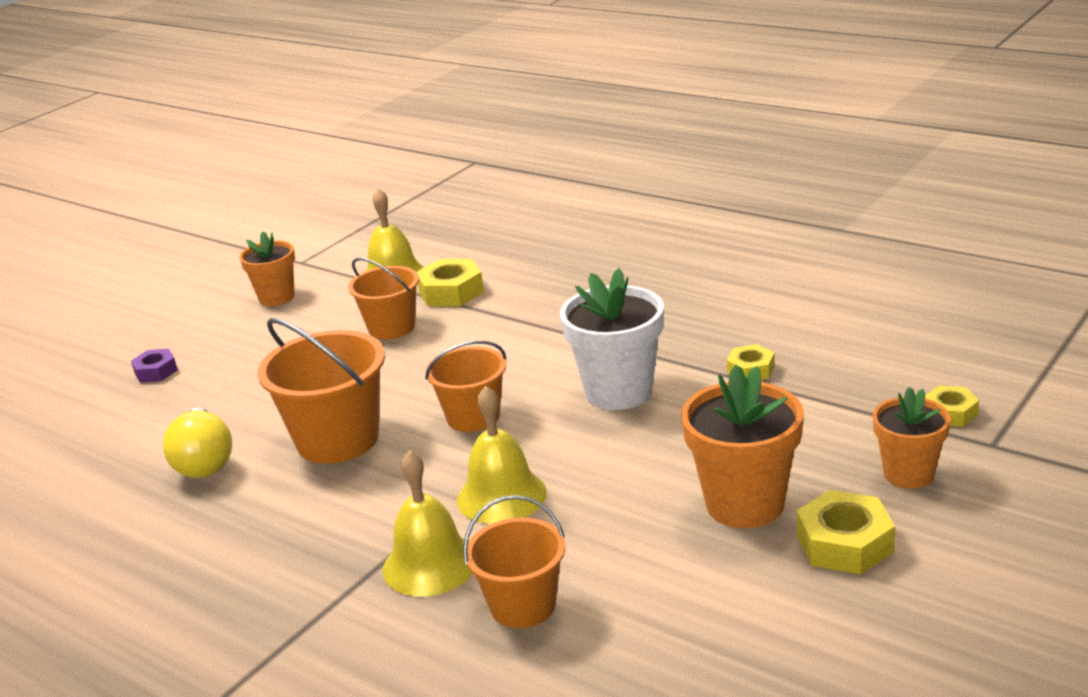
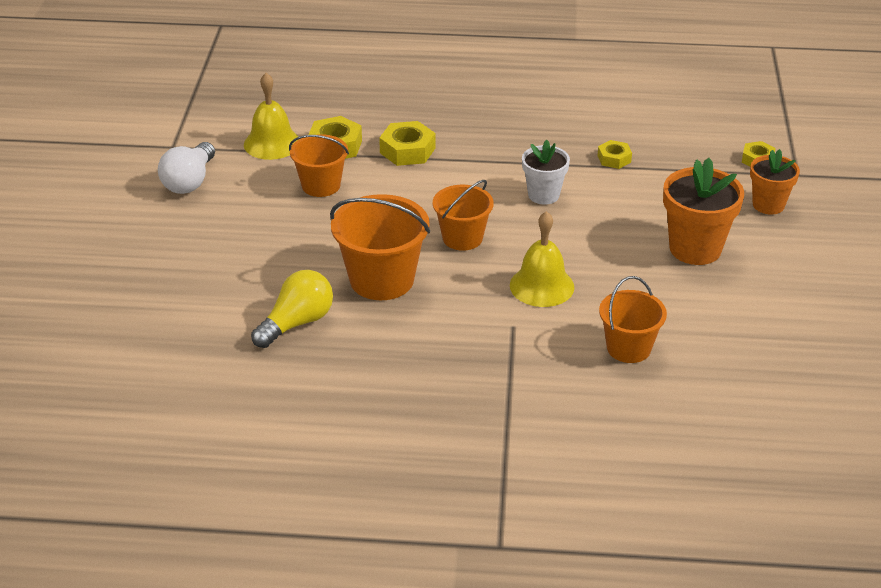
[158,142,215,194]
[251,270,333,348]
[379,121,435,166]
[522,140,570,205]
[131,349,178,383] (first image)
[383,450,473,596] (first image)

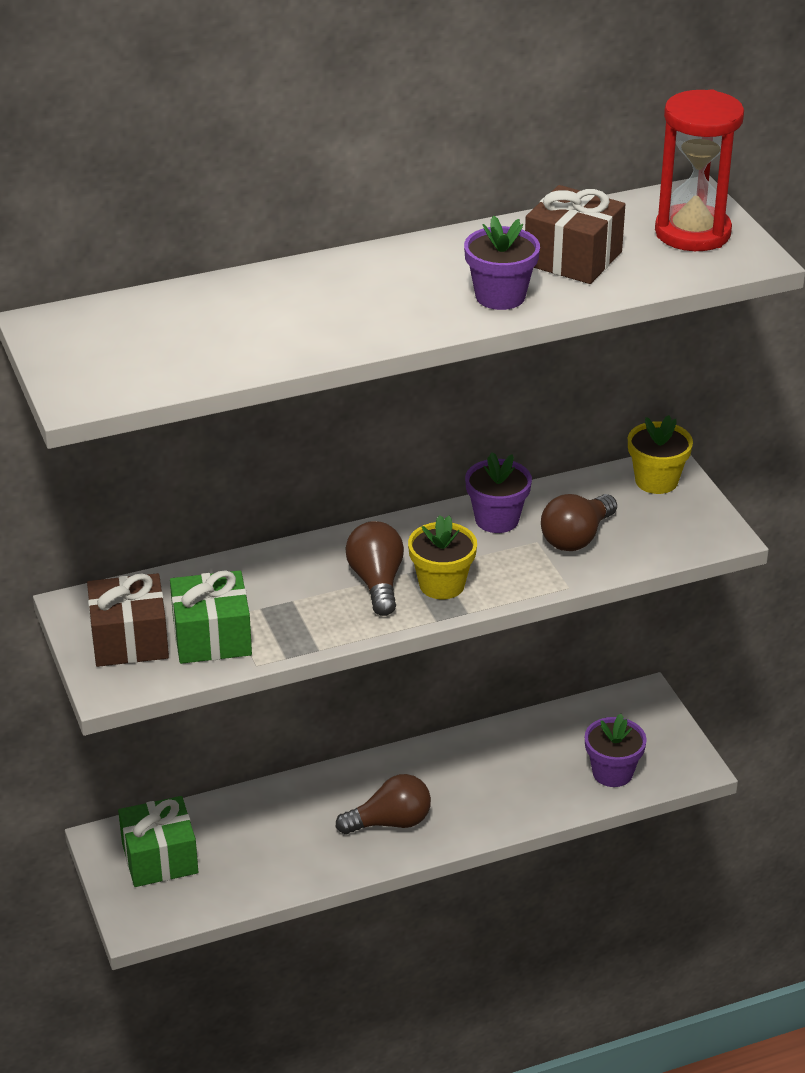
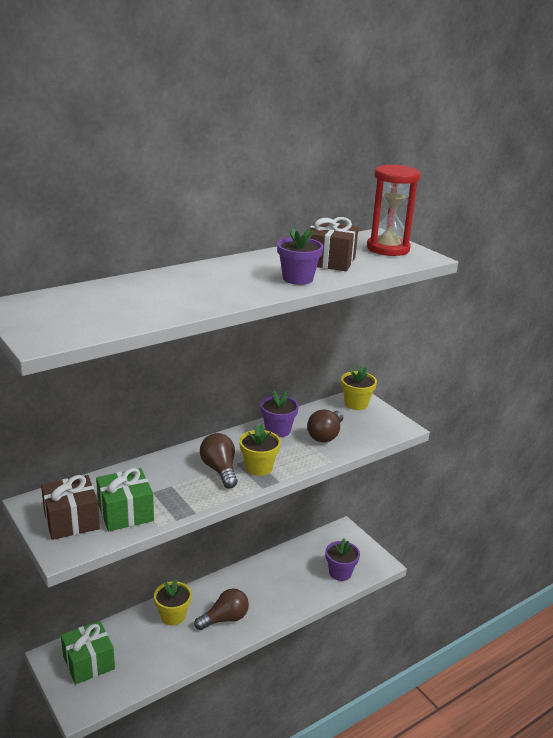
[154,579,192,626]

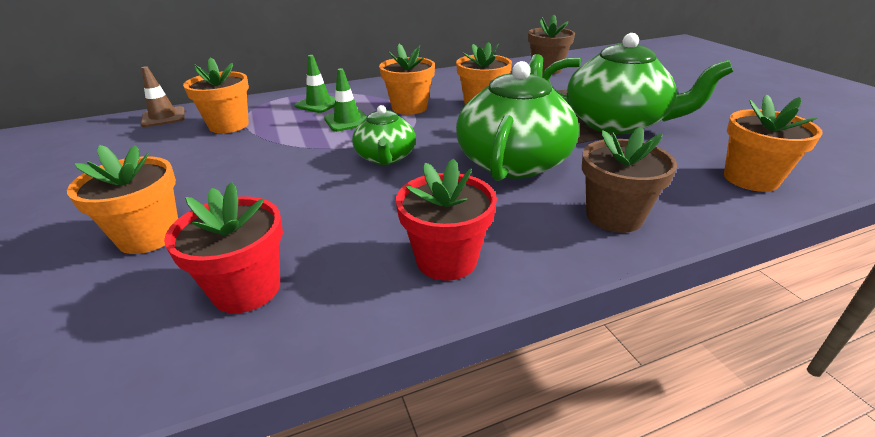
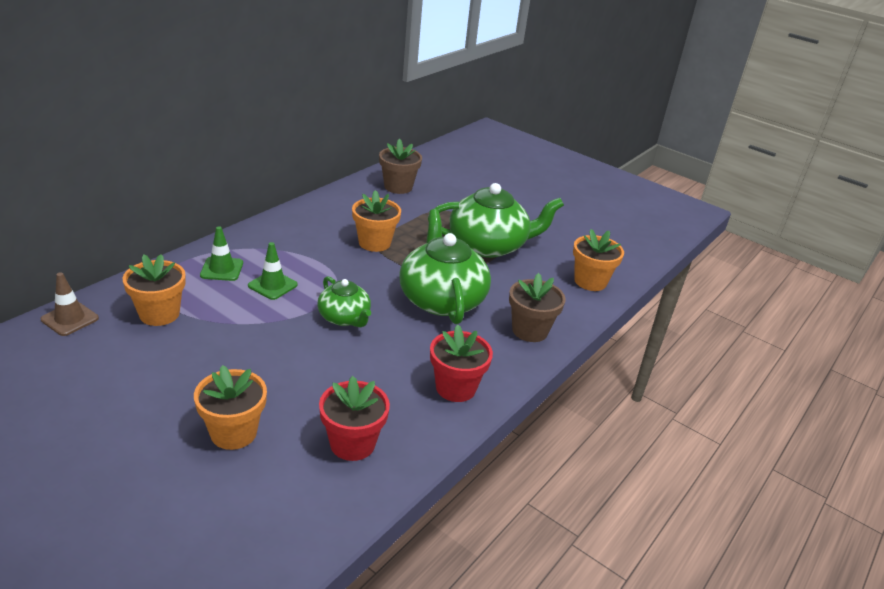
[379,44,435,115] (first image)

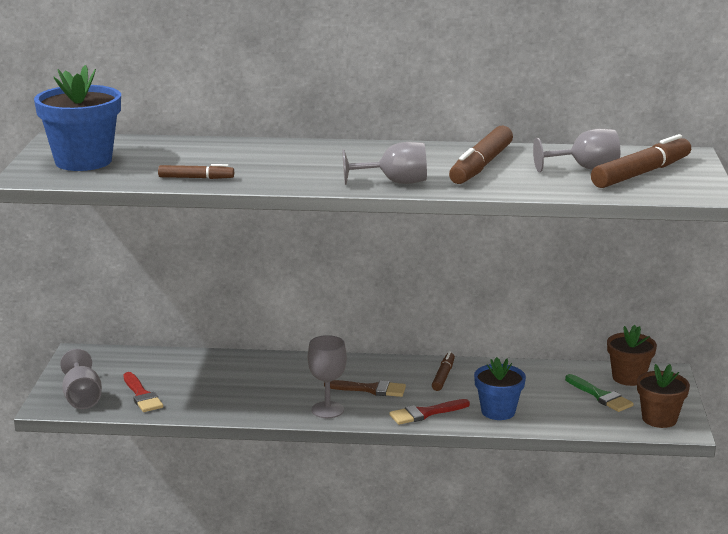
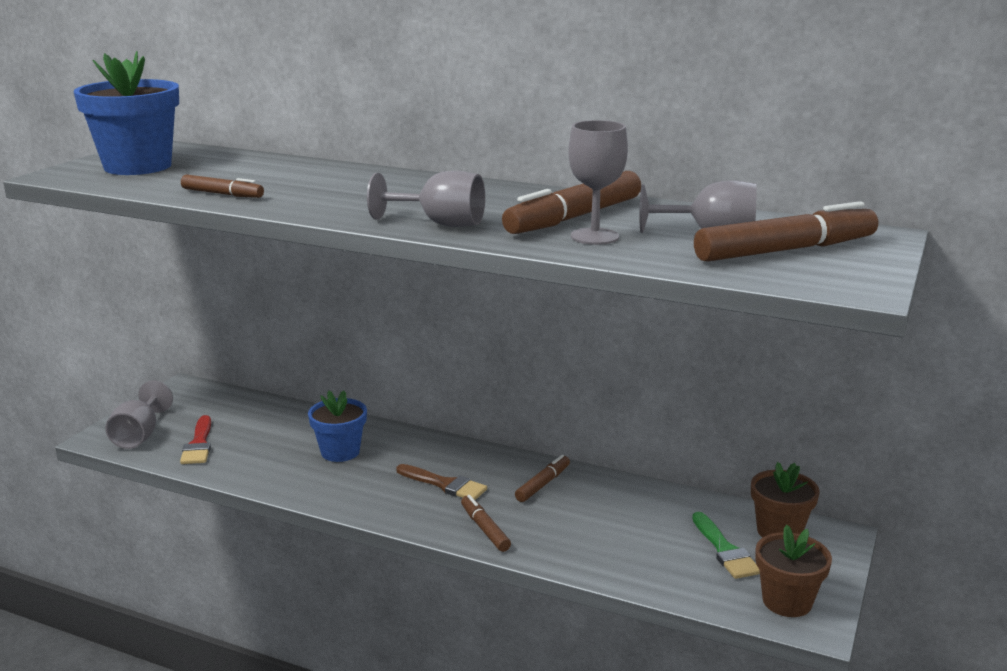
[308,390,367,462]
[461,495,511,552]
[568,120,628,245]

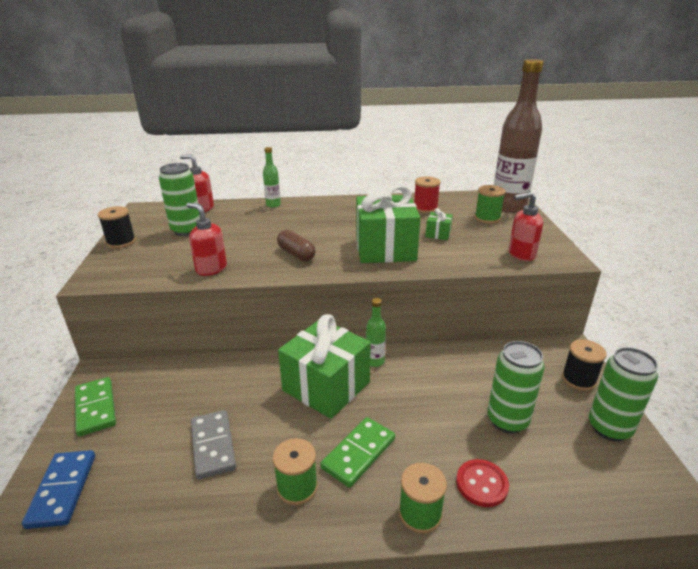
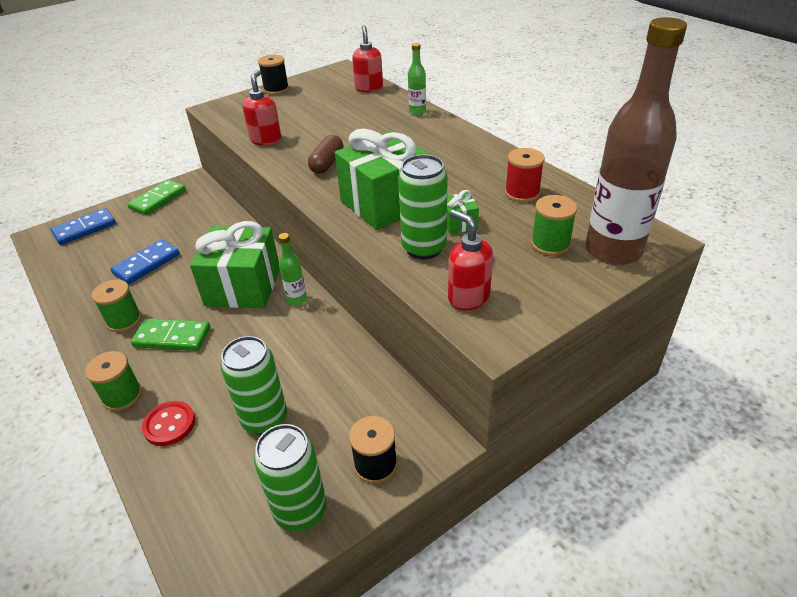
[110,239,180,284]
[398,155,448,260]

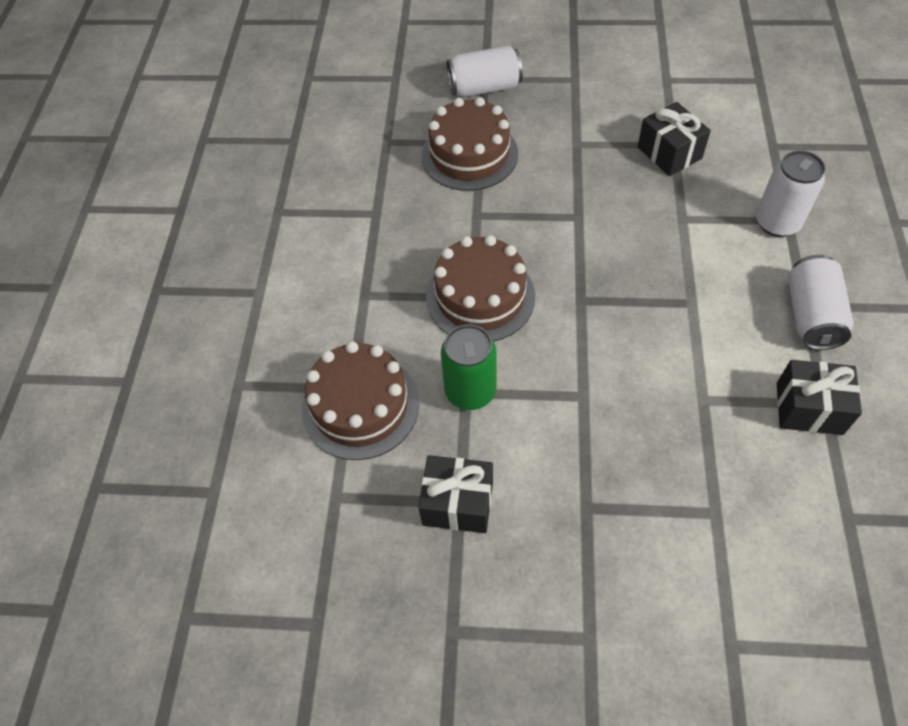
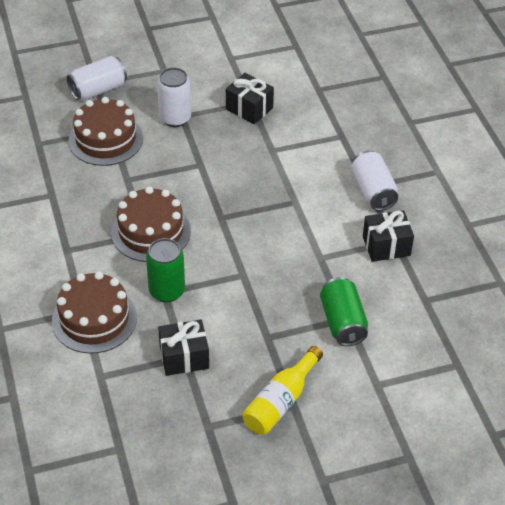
[157,67,191,127]
[243,346,323,435]
[320,277,368,346]

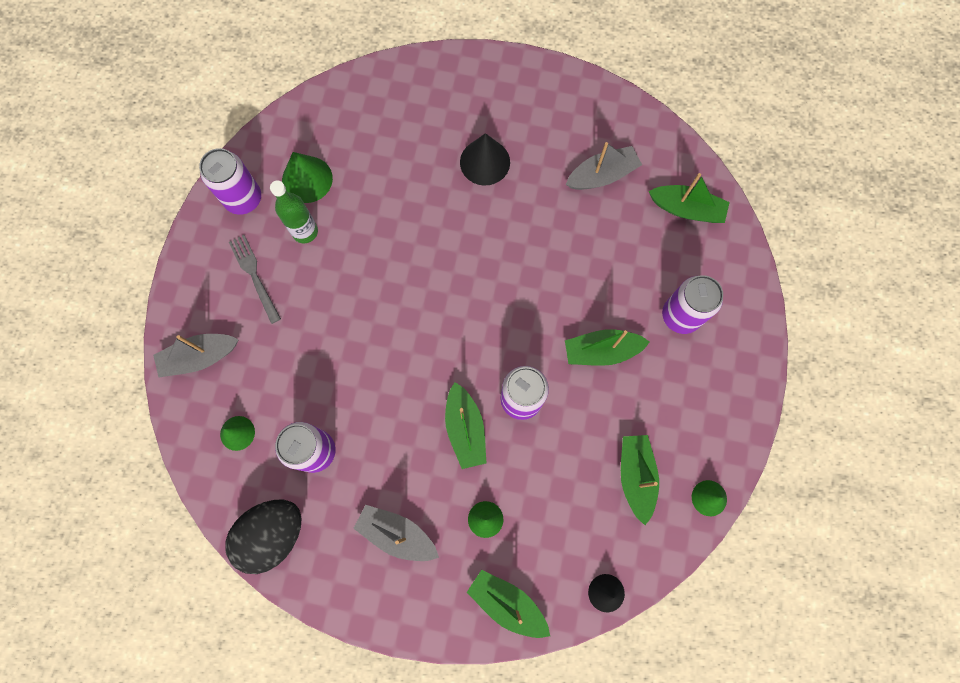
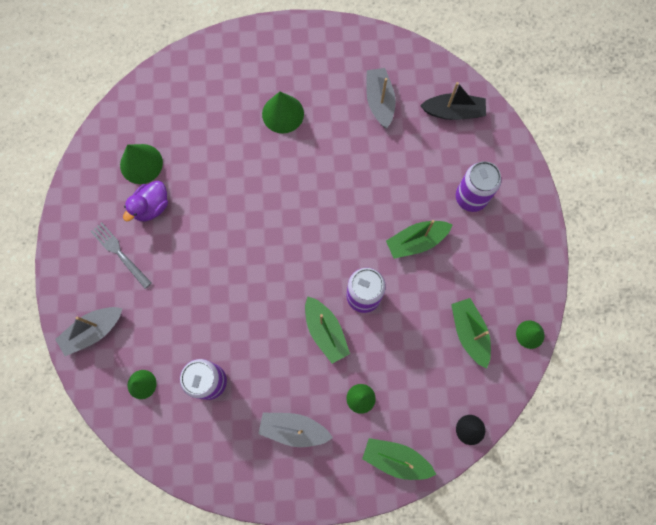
[123,181,168,221]
[262,92,304,134]
[366,68,396,128]
[420,82,486,120]
[199,148,261,215] (first image)
[226,500,301,574] (first image)

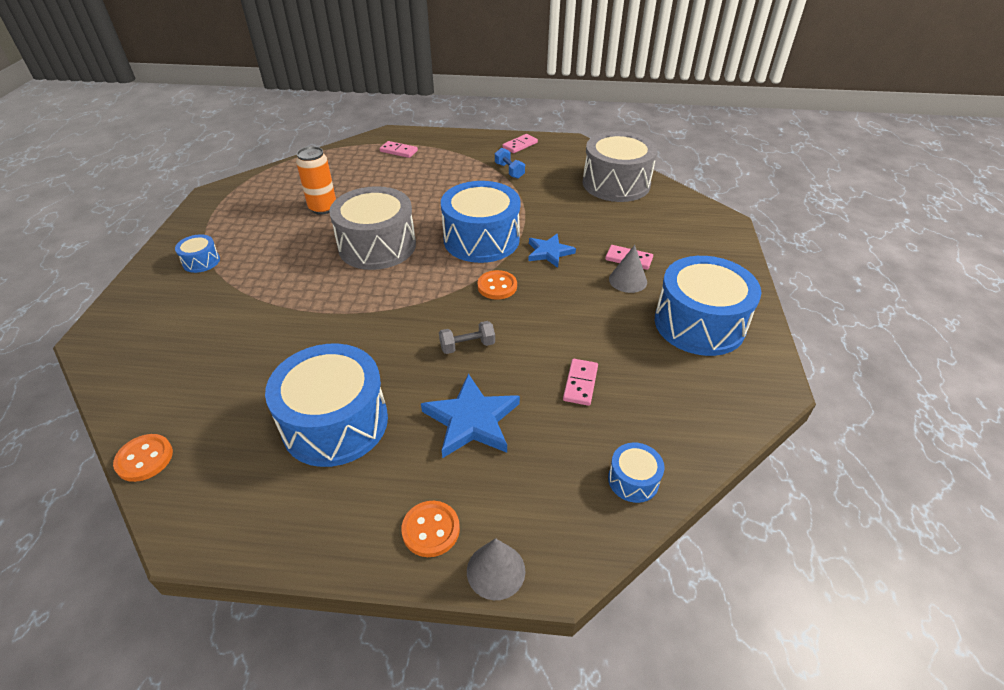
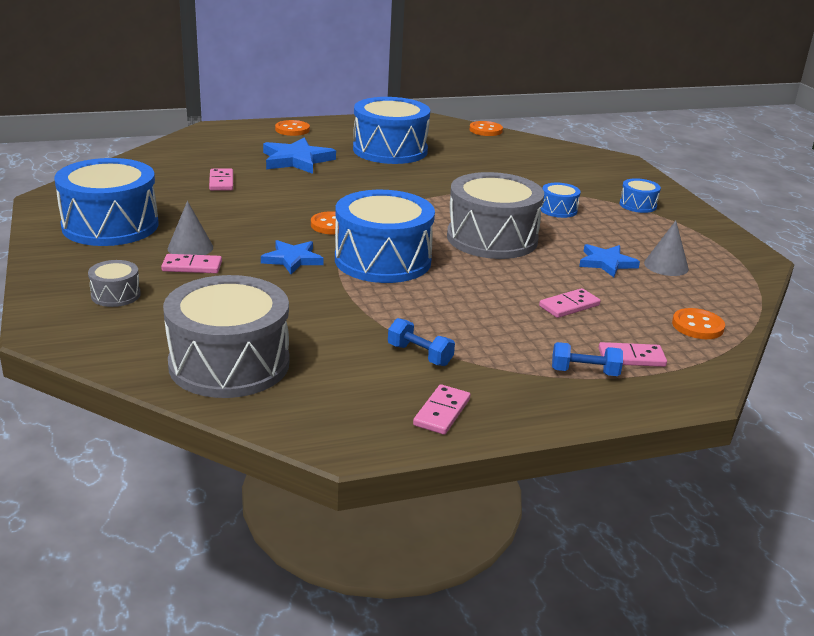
[88,260,141,307]
[539,288,600,318]
[541,183,581,218]
[552,342,623,376]
[579,244,640,277]
[644,221,689,276]
[672,308,725,339]
[439,321,495,354] (first image)

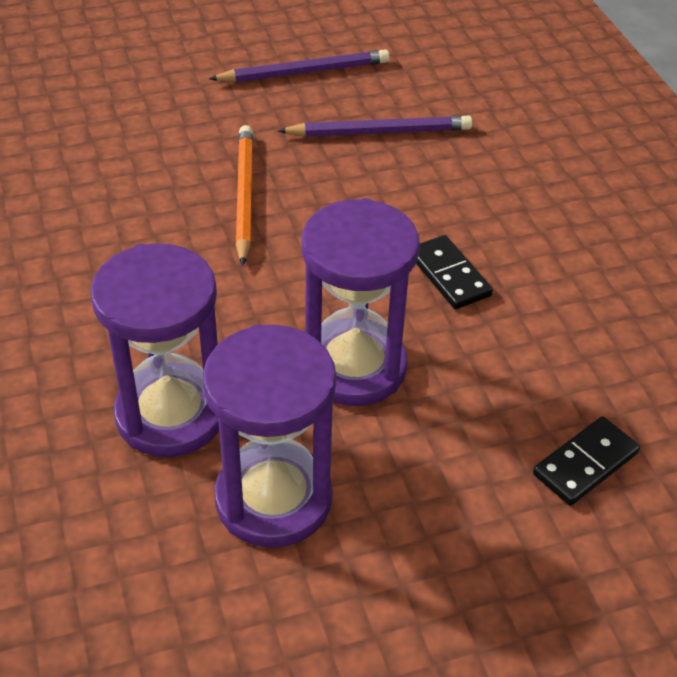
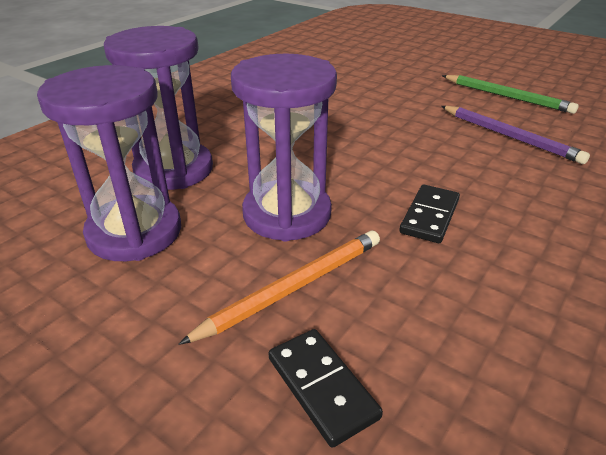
[178,230,380,345]
[269,329,383,448]
[442,75,578,114]

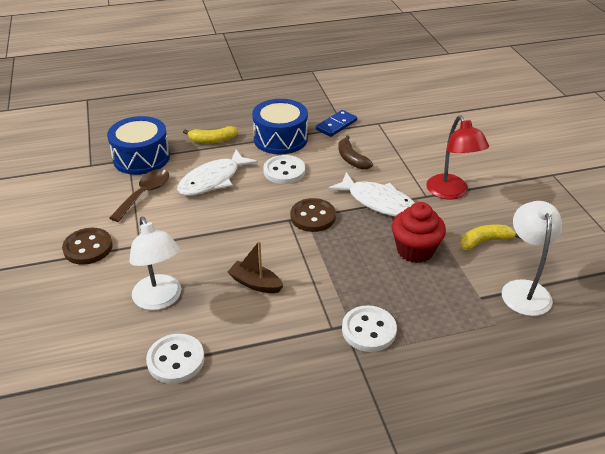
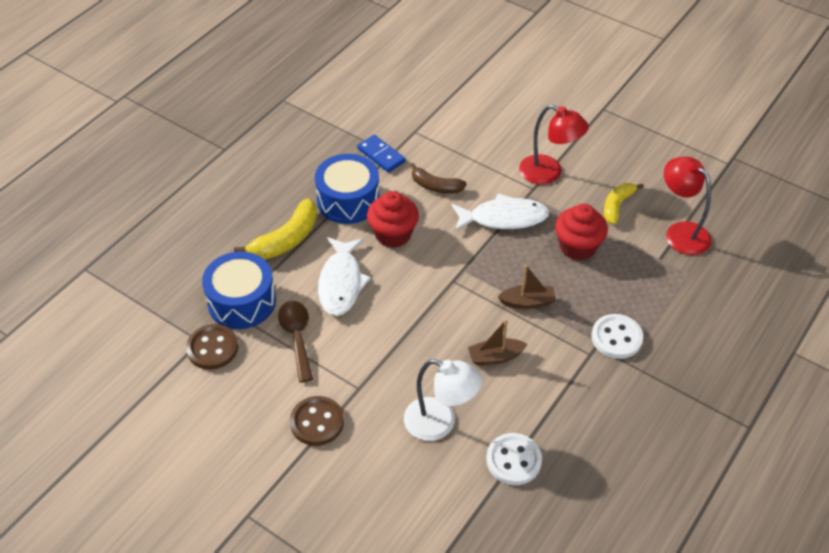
[186,324,238,370]
[234,198,317,260]
[357,135,406,173]
[367,191,419,248]
[498,265,556,309]
[664,157,712,255]

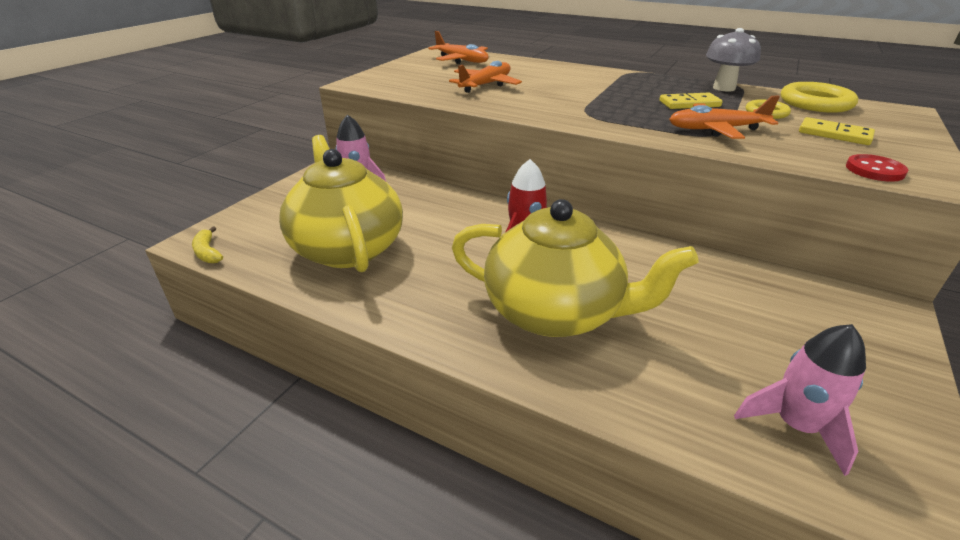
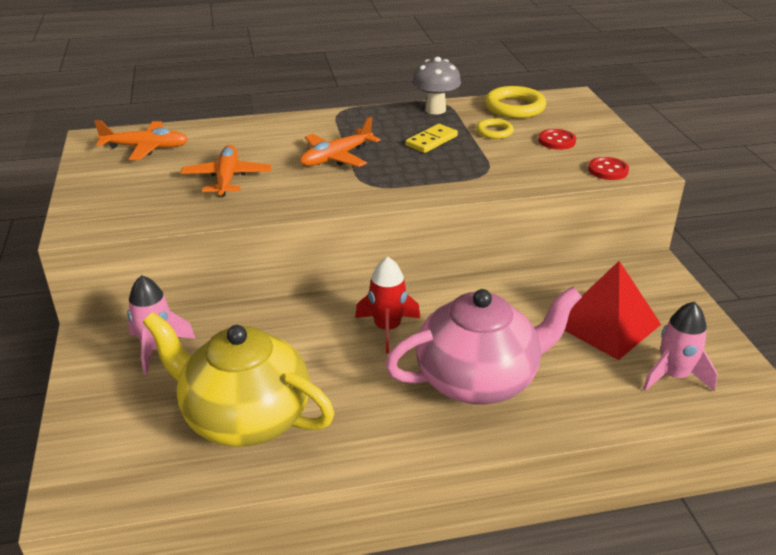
[300,117,380,167]
[385,287,582,404]
[538,129,576,150]
[565,261,661,360]
[192,226,223,263] (first image)

